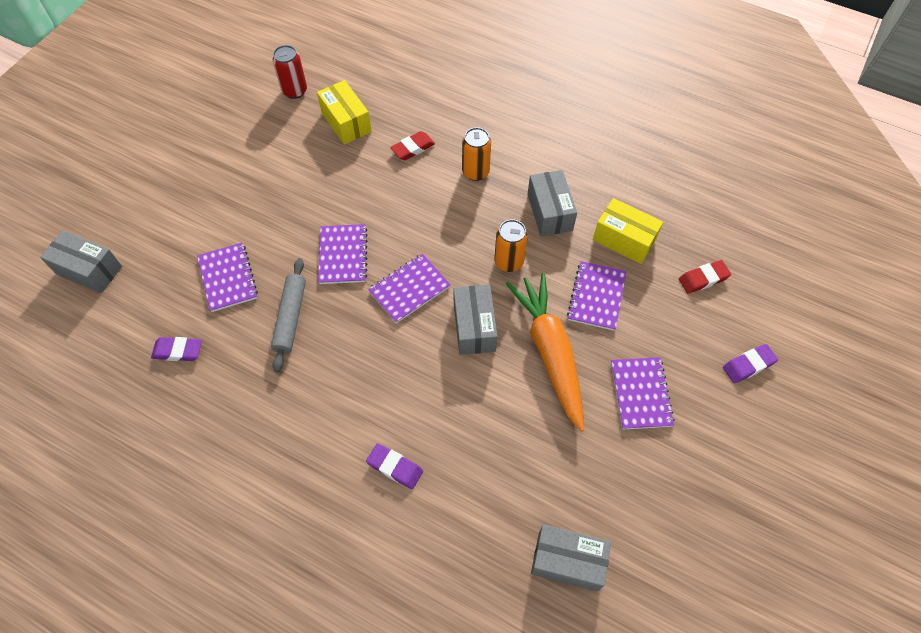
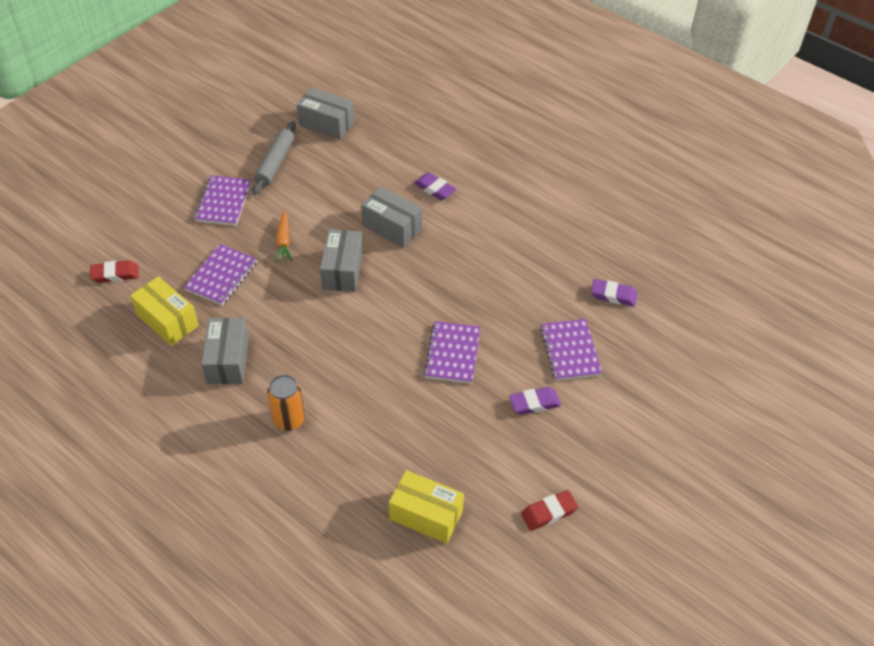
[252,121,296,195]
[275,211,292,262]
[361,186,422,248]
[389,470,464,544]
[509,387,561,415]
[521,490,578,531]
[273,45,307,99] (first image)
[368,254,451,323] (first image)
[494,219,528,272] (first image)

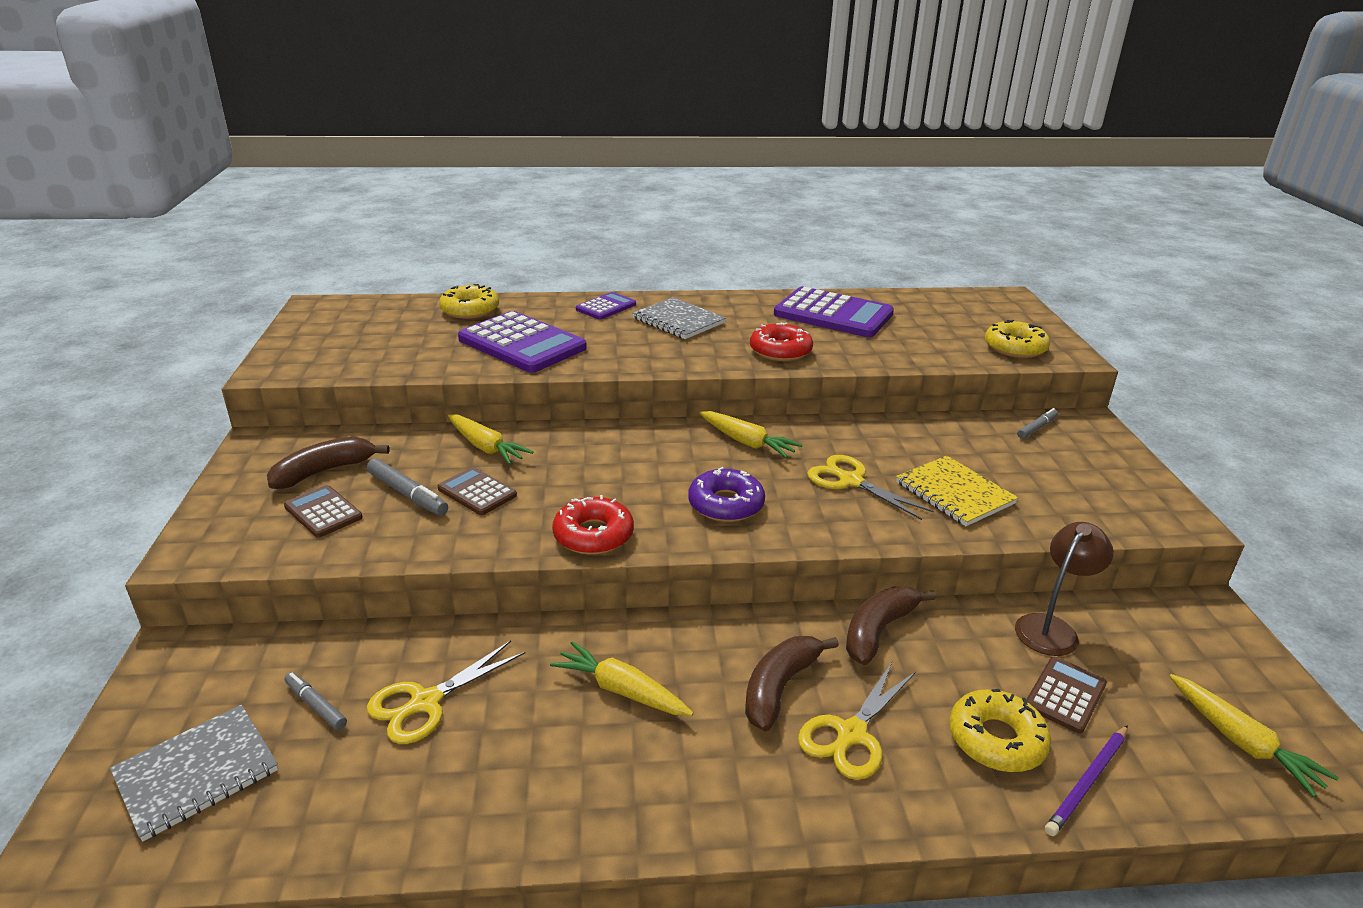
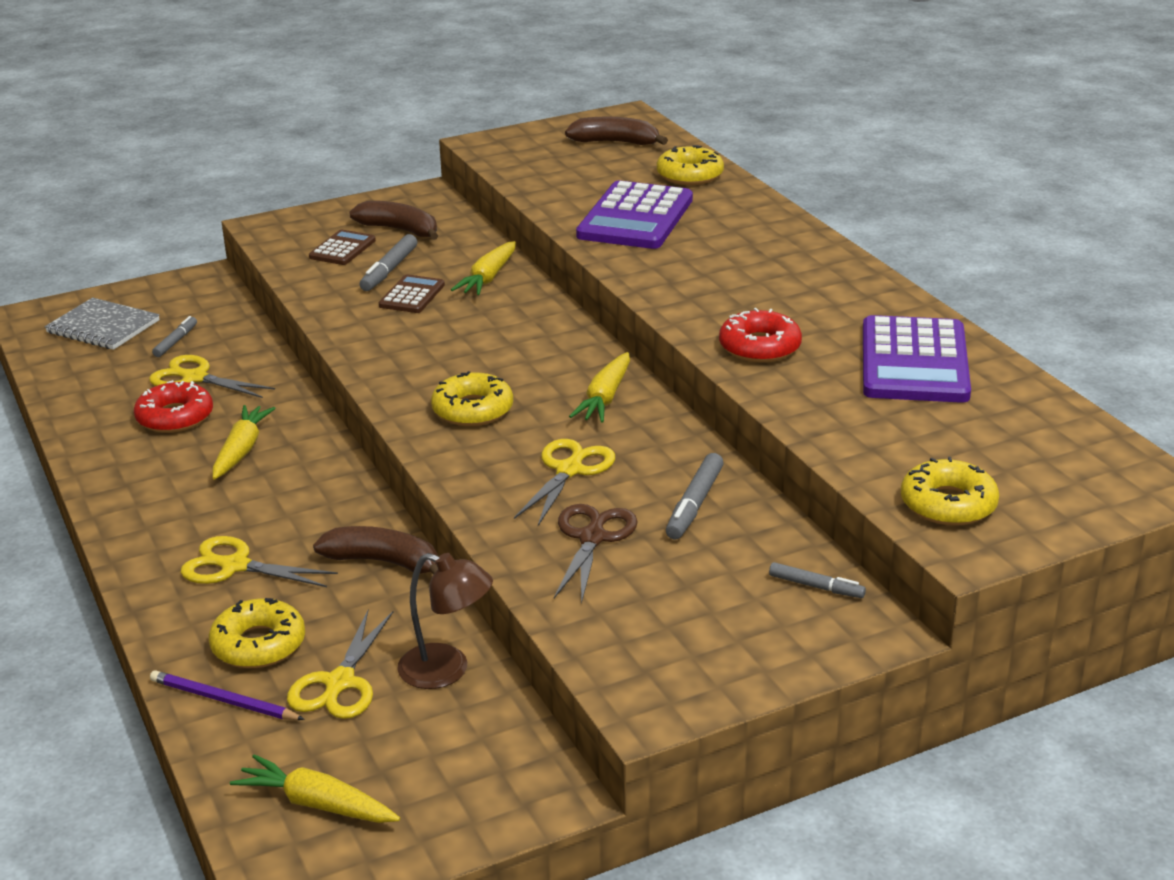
[134,380,213,433]
[230,754,400,823]
[287,610,393,719]
[431,371,513,426]
[554,504,638,604]
[565,117,668,145]
[666,453,724,539]
[576,292,636,319] (first image)
[632,297,726,339] (first image)

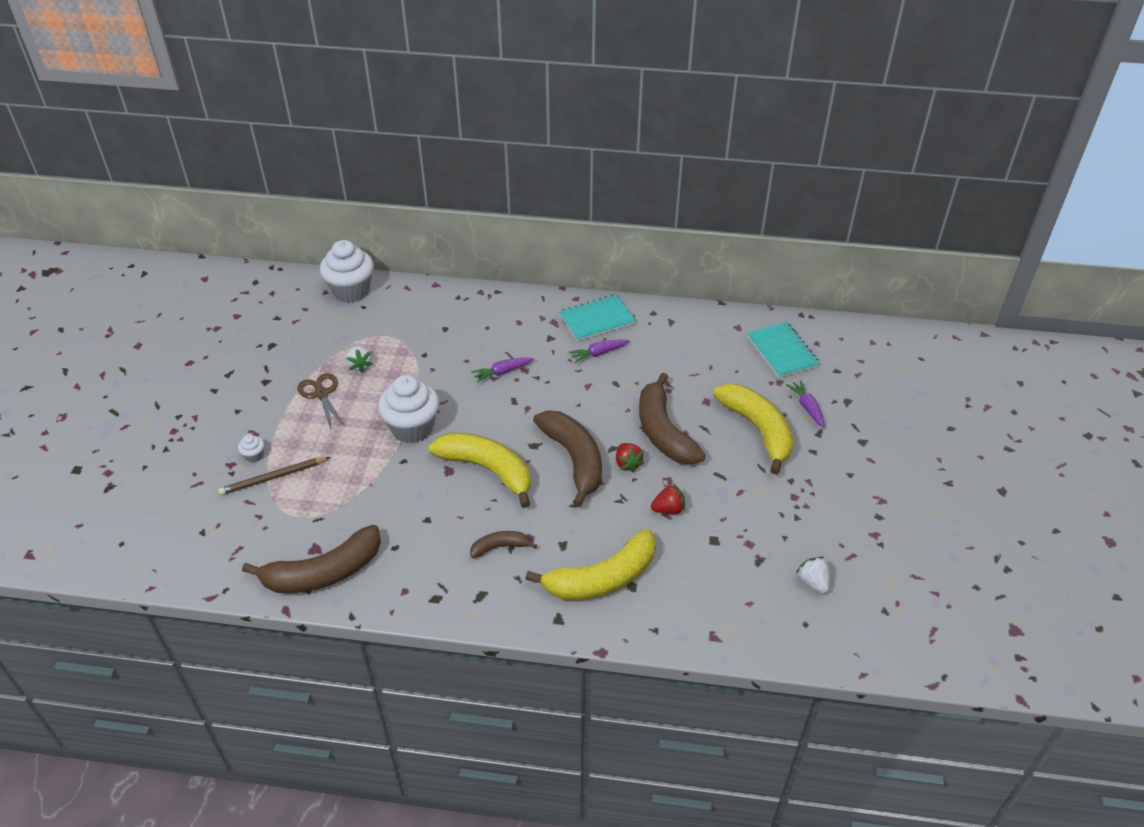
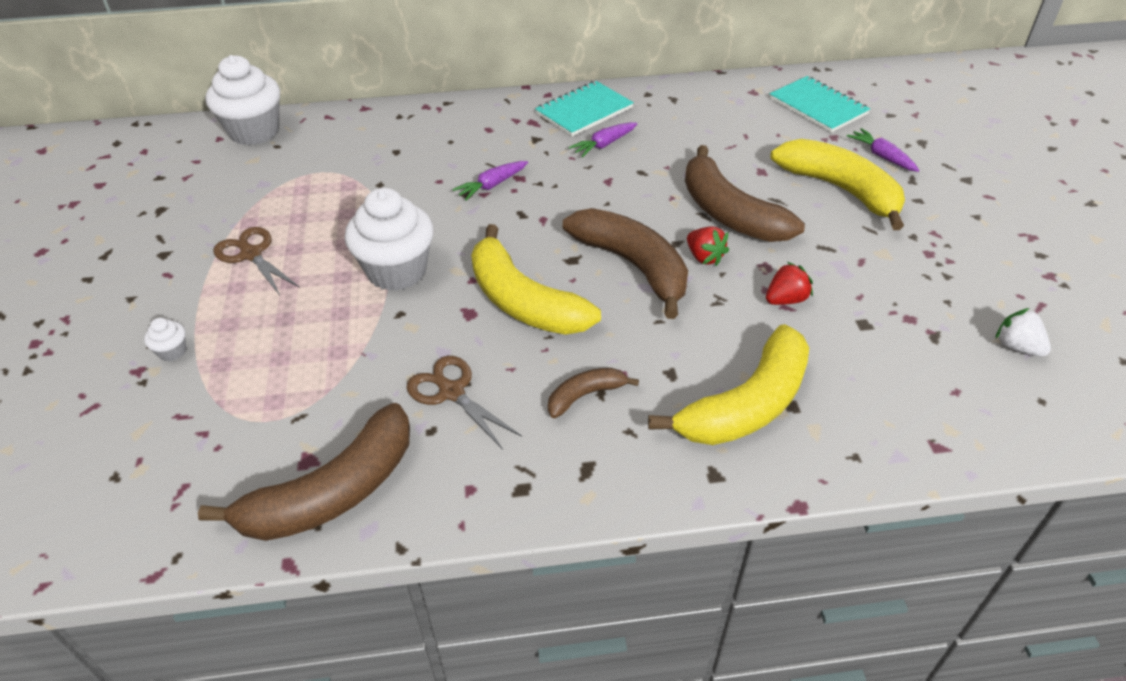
[407,356,522,450]
[471,224,601,335]
[218,457,330,495] (first image)
[346,346,372,373] (first image)

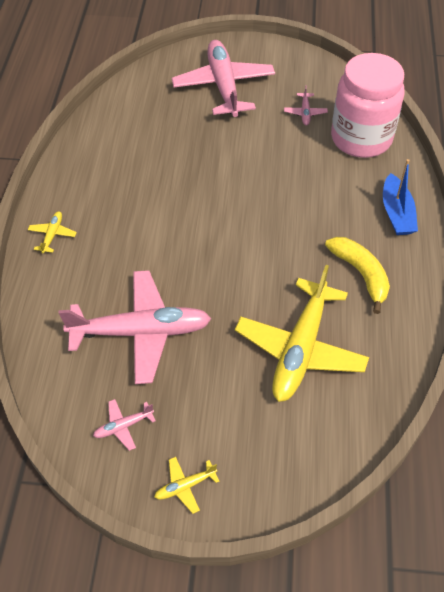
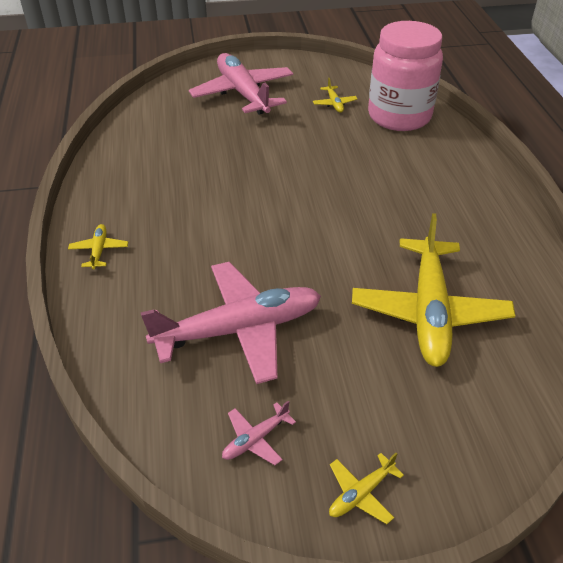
[313,78,357,113]
[325,237,390,314] (first image)
[383,159,418,235] (first image)

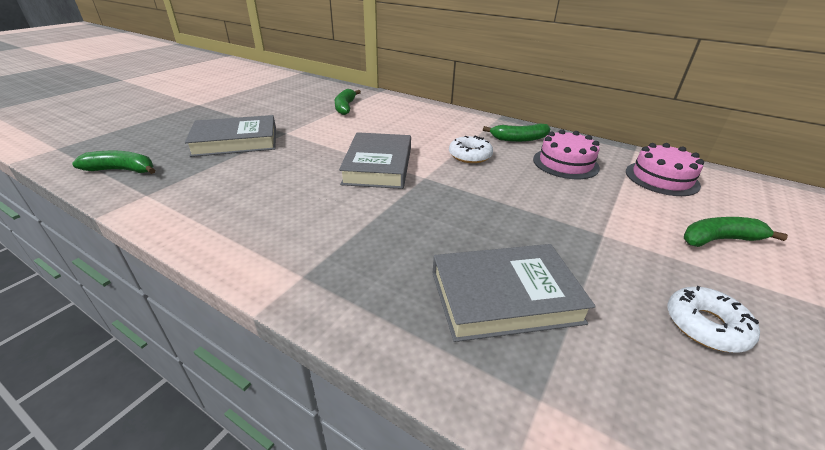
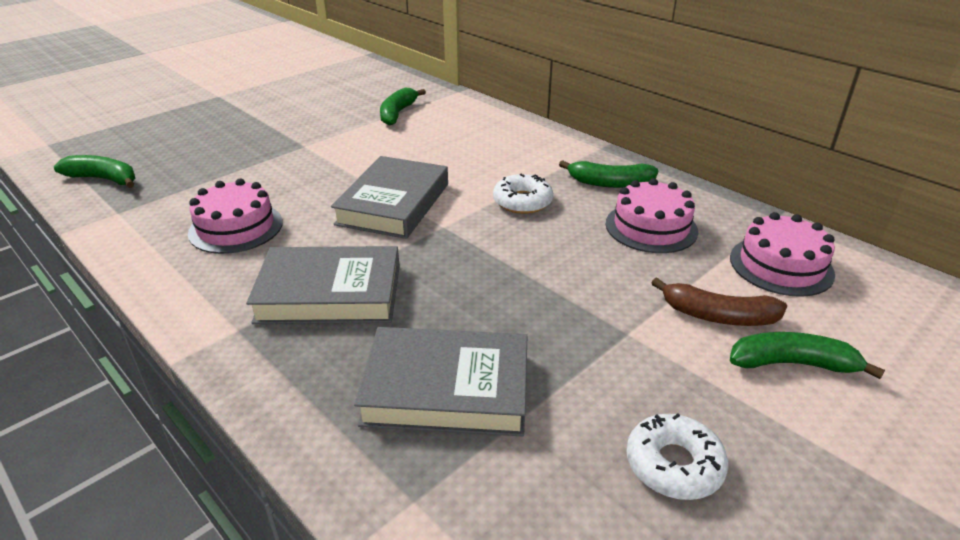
[188,179,283,254]
[246,246,400,324]
[652,277,787,326]

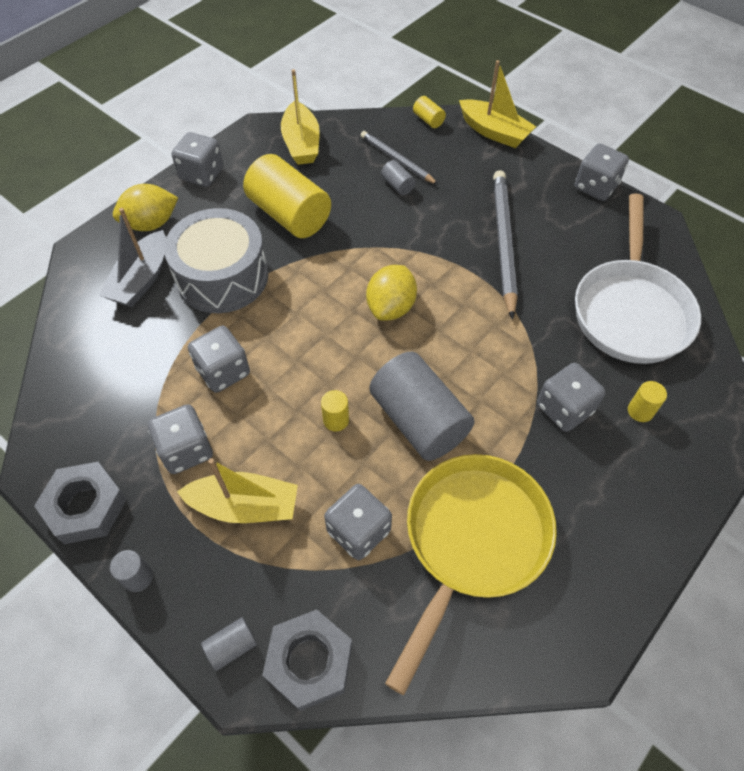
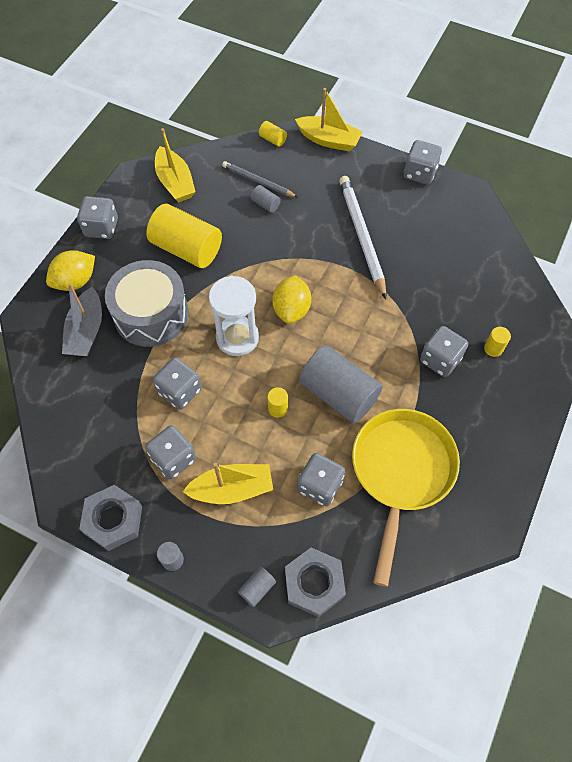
[209,275,259,356]
[339,176,386,299]
[575,193,701,364] (first image)

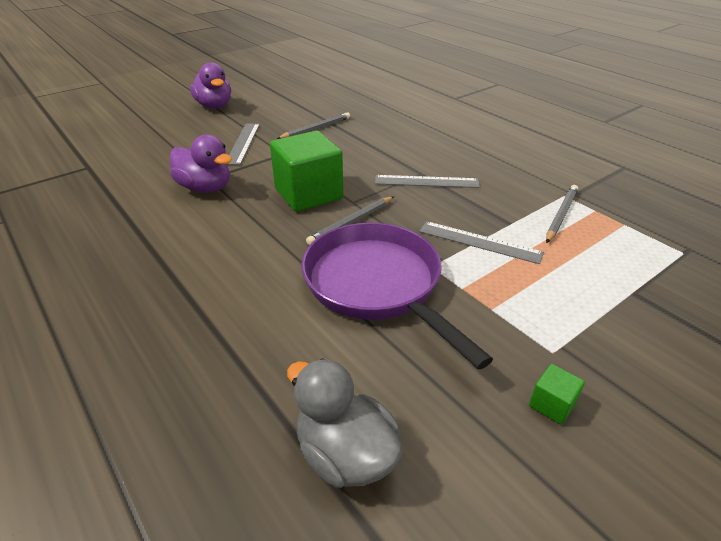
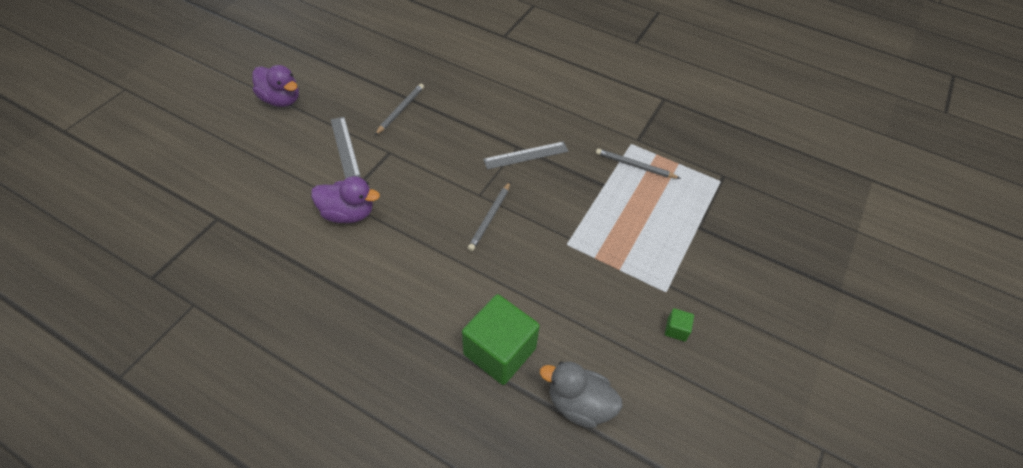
[462,294,540,385]
[596,148,681,179]
[301,223,493,370] (first image)
[419,221,544,264] (first image)

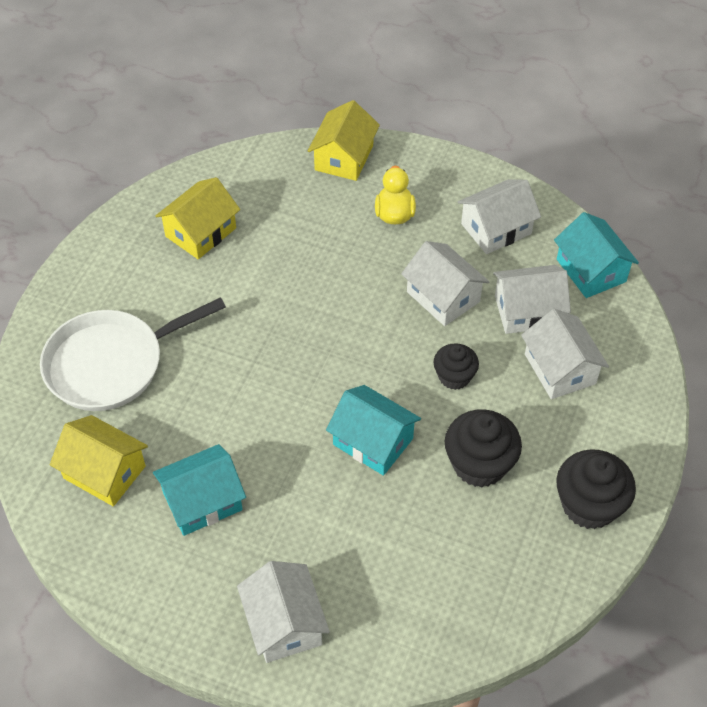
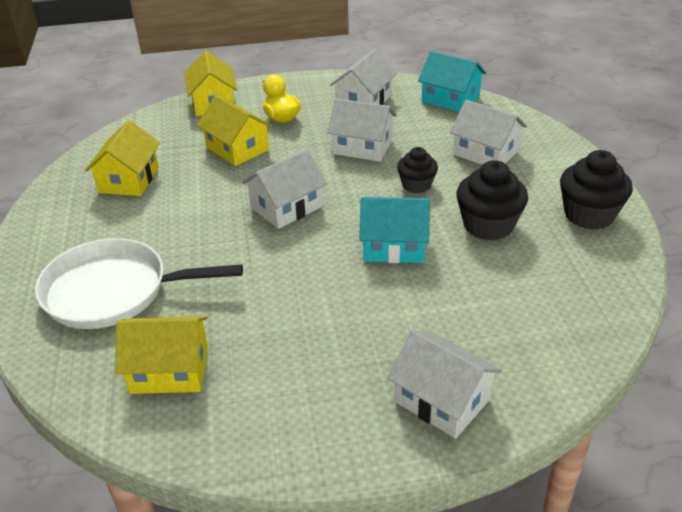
[35,238,243,329]
[197,95,273,166]
[242,149,327,229]
[153,444,246,536] (first image)

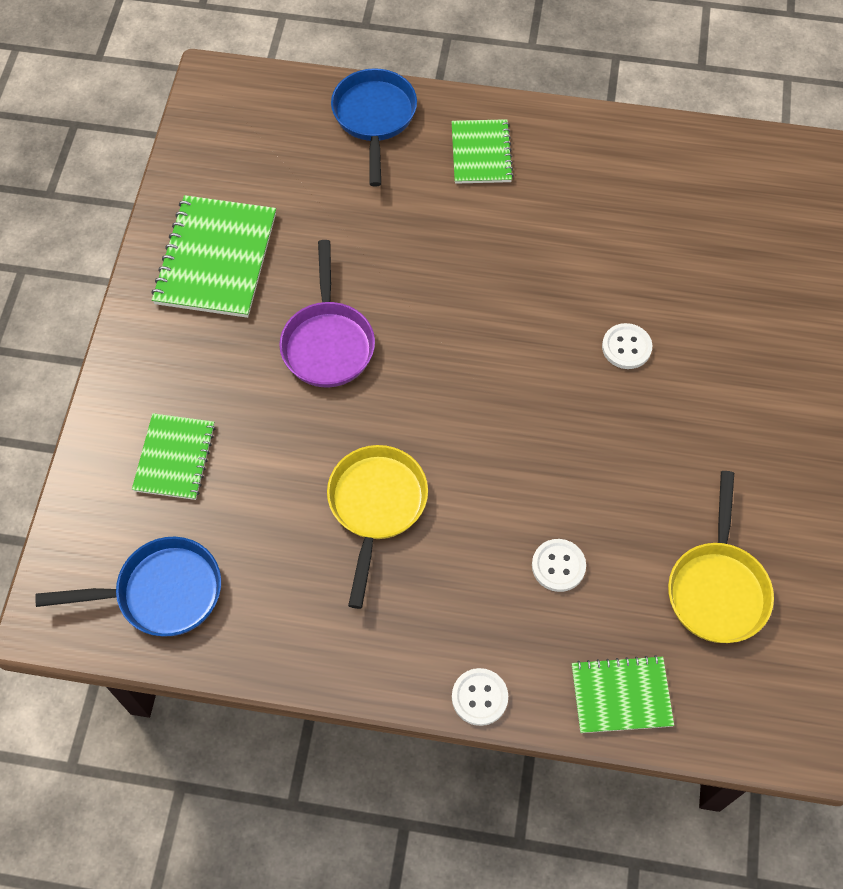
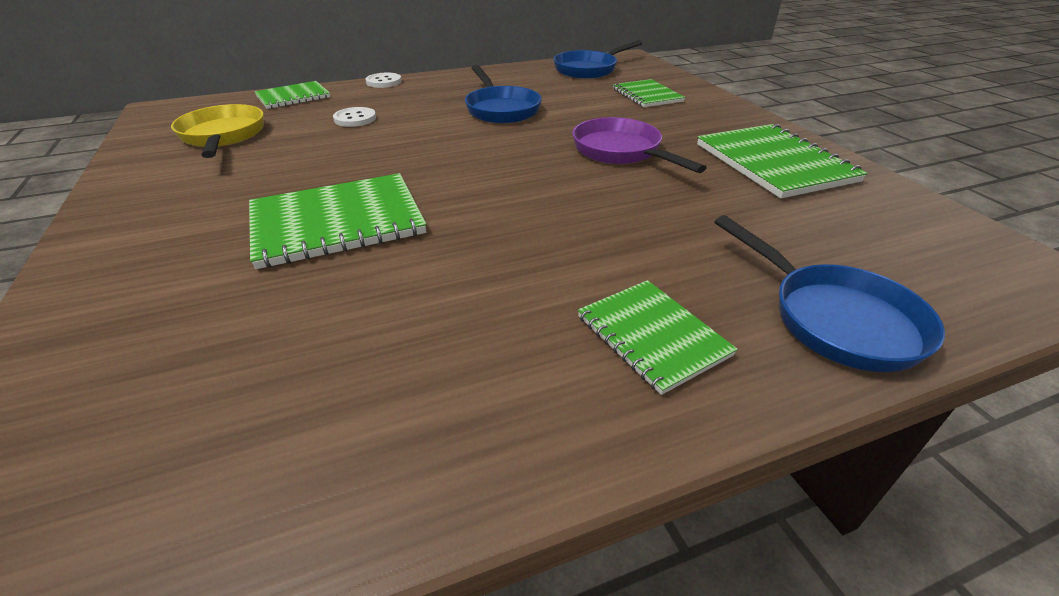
[249,173,427,269]
[465,65,542,123]

